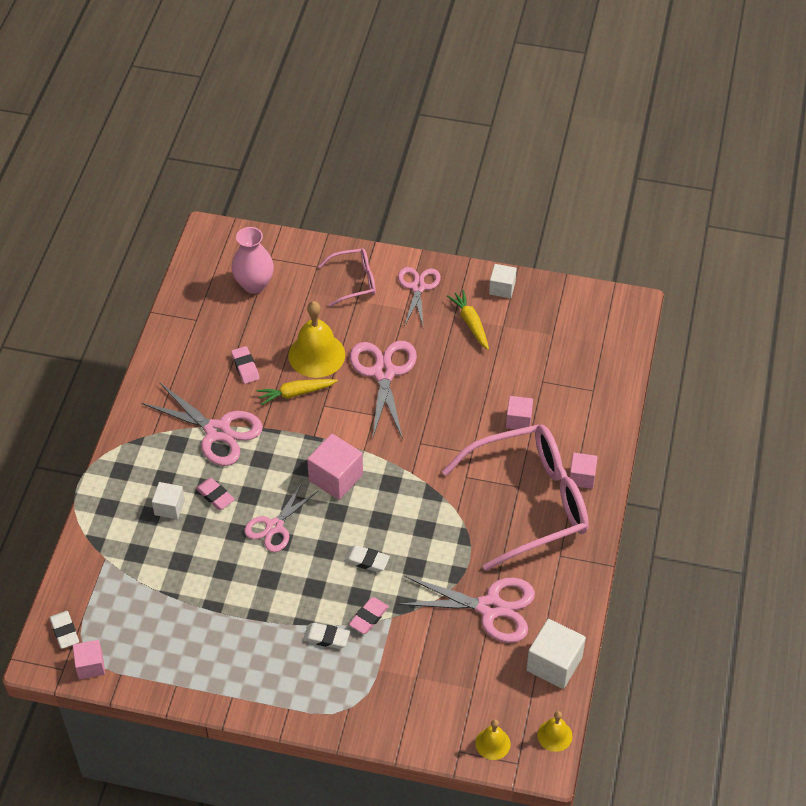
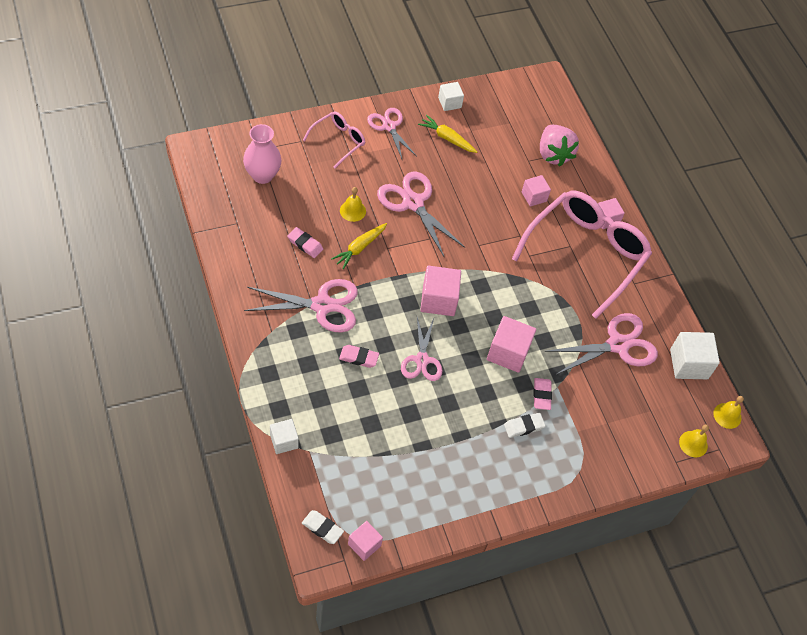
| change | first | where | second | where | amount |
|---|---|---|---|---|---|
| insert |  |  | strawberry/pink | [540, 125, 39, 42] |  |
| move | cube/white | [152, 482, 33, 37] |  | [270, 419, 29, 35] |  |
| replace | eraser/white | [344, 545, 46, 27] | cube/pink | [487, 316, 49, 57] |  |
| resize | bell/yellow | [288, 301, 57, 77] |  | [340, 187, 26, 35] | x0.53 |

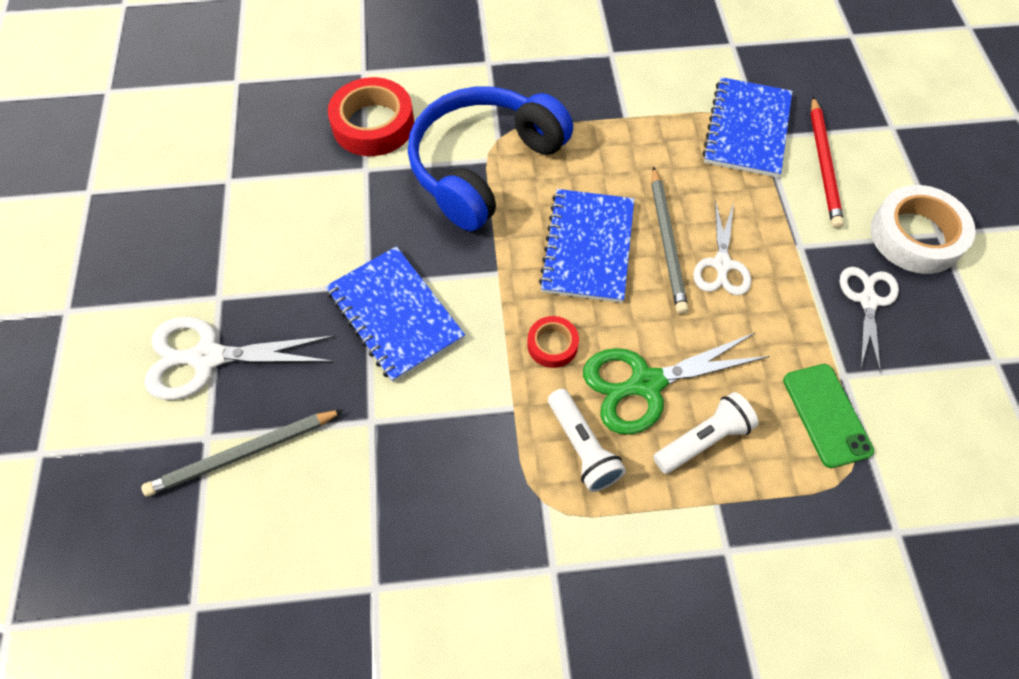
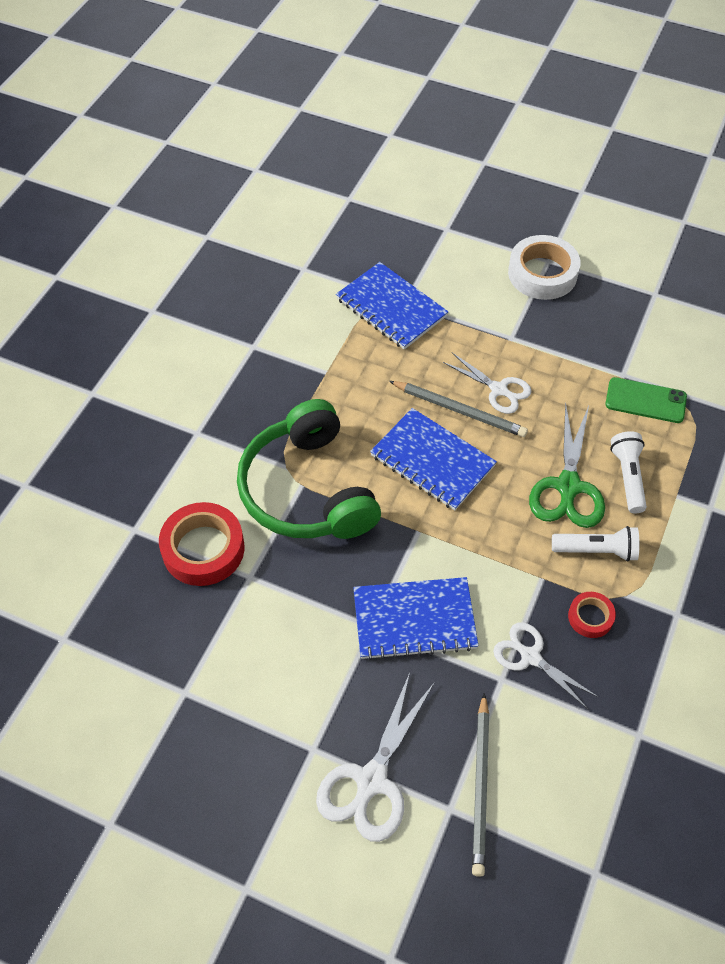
| change | first | where | second | where | amount |
|---|---|---|---|---|---|
| delete | pencil/red | [810, 96, 34, 133] |  |  |  |
| move | tape/red | [527, 316, 52, 52] |  | [568, 592, 48, 46] |  |
| move | scissors/white | [840, 267, 59, 106] |  | [493, 622, 105, 87] |  |
| recolor | headphones/blue | [408, 86, 165, 145] | headphones/green | [237, 399, 144, 140] |  |

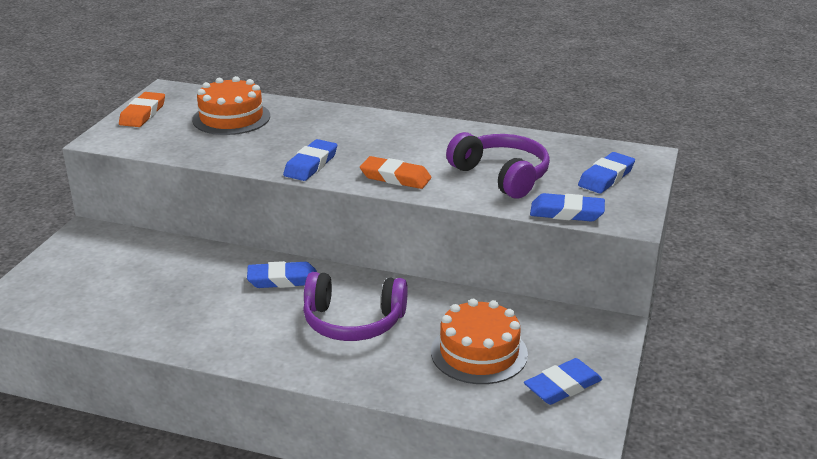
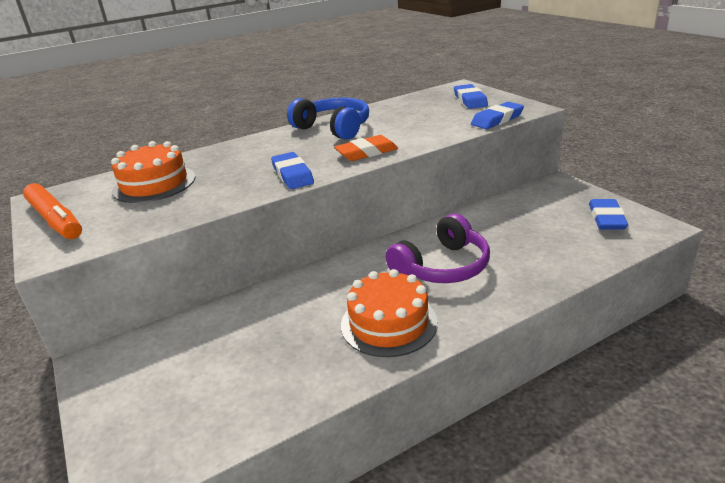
| change | first | where | second | where | amount |
|---|---|---|---|---|---|
| delete | eraser/blue | [247, 261, 70, 27] |  |  |  |
| delete | headphones/purple | [446, 132, 104, 66] |  |  |  |
| insert |  |  | headphones/blue | [287, 98, 82, 42] |  |
| move | cake/orange | [431, 299, 97, 85] |  | [341, 269, 97, 88] |  |
| replace | eraser/orange | [119, 92, 46, 35] | marker/orange | [23, 183, 59, 56] |  |

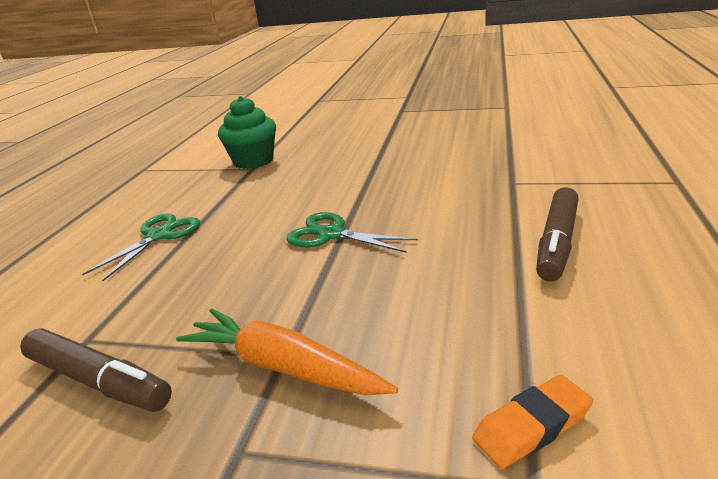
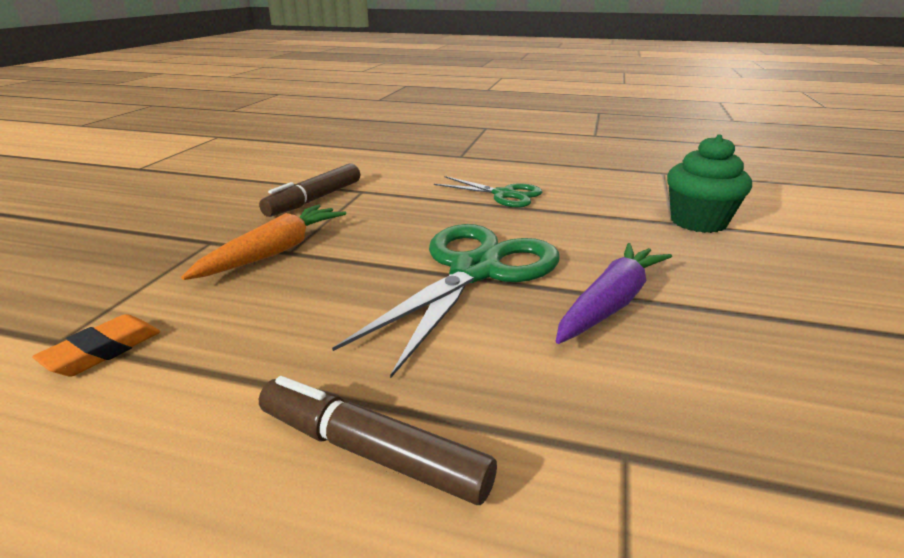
| change | first | where | second | where | amount |
|---|---|---|---|---|---|
| insert |  |  | carrot/purple | [556, 243, 116, 101] |  |
| rotate | eraser/orange | [472, 375, 121, 94] |  | [32, 314, 128, 62] | 60 degrees clockwise |
| resize | scissors/green | [287, 212, 131, 41] |  | [332, 224, 228, 155] | x1.78 |

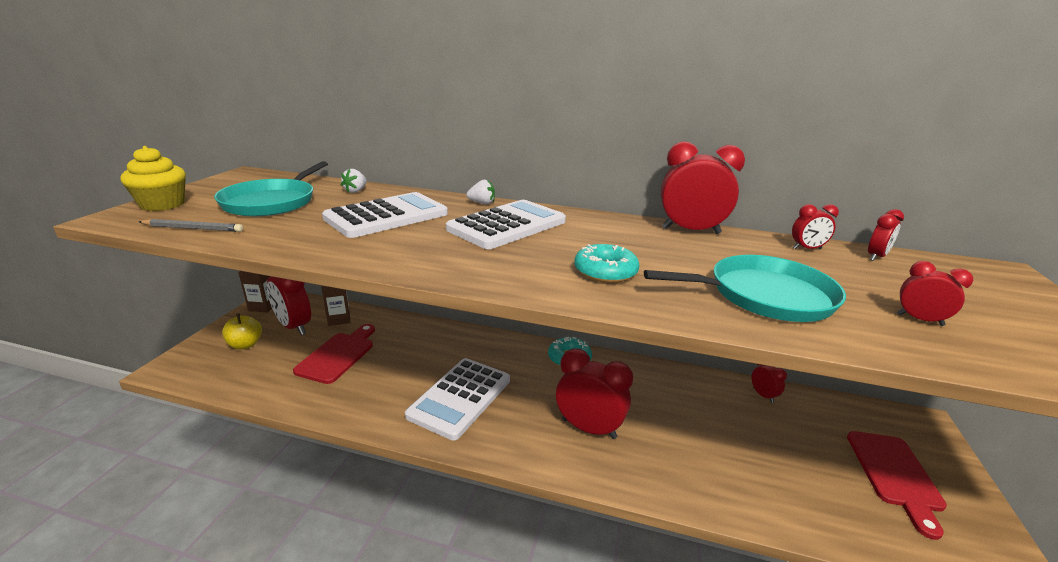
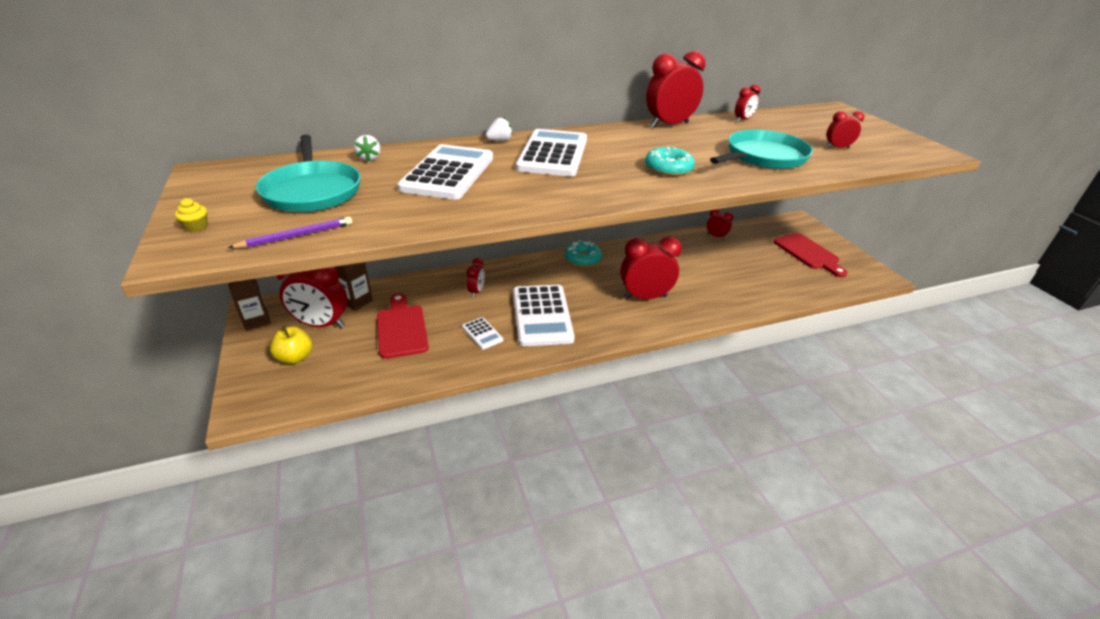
| change | first | where | second | where | amount |
|---|---|---|---|---|---|
| insert |  |  | calculator/white | [462, 317, 41, 33] |  |
| move | clock/red | [868, 209, 36, 52] |  | [467, 258, 18, 39] |  |
| recolor | pencil/grey | [139, 219, 104, 13] | pencil/purple | [228, 217, 124, 31] |  |
| resize | cupcake/yellow | [120, 146, 66, 65] |  | [175, 198, 33, 34] | x0.45 |

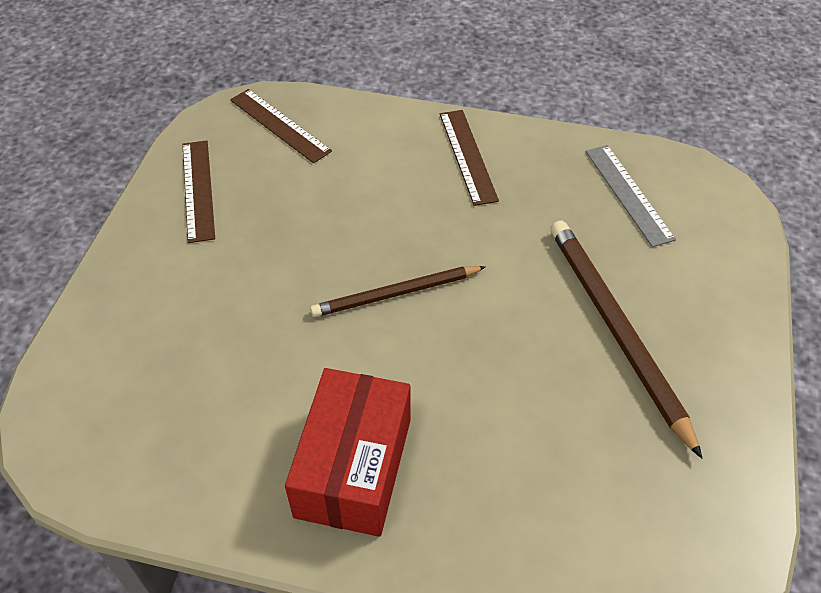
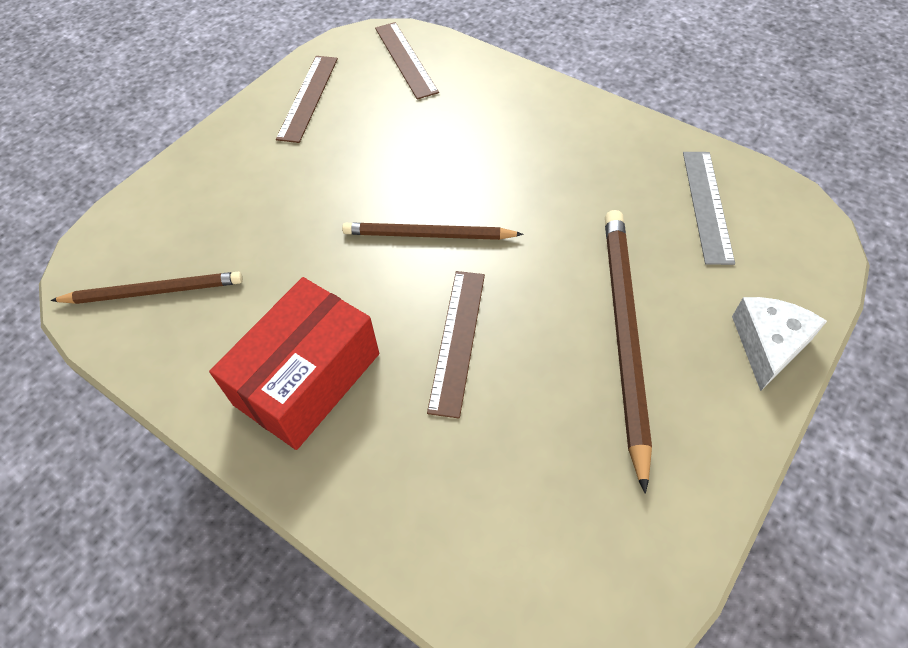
| change | first | where | second | where | amount |
|---|---|---|---|---|---|
| insert |  |  | pencil/brown | [50, 271, 193, 33] |  |
| insert |  |  | cheese/white | [732, 297, 95, 94] |  |
| move | ruler/brown | [440, 110, 59, 96] |  | [427, 271, 58, 148] |  |

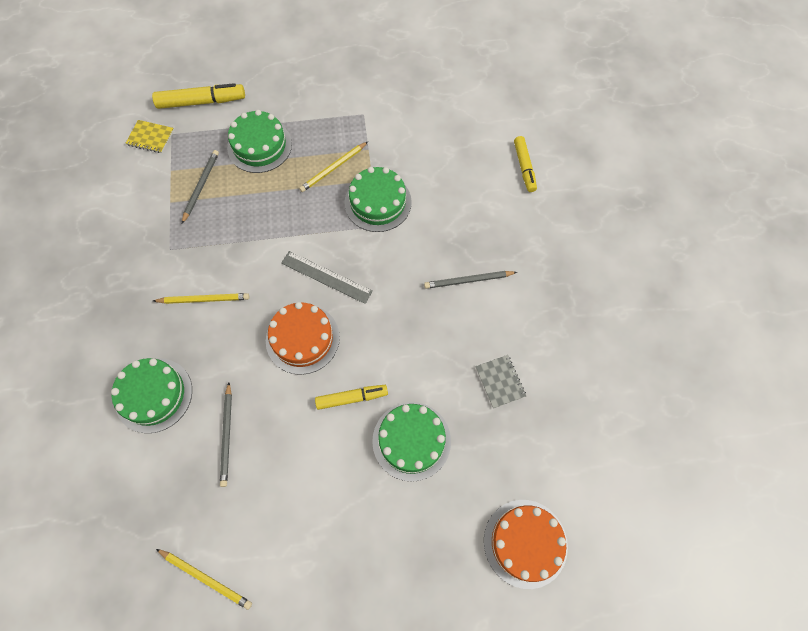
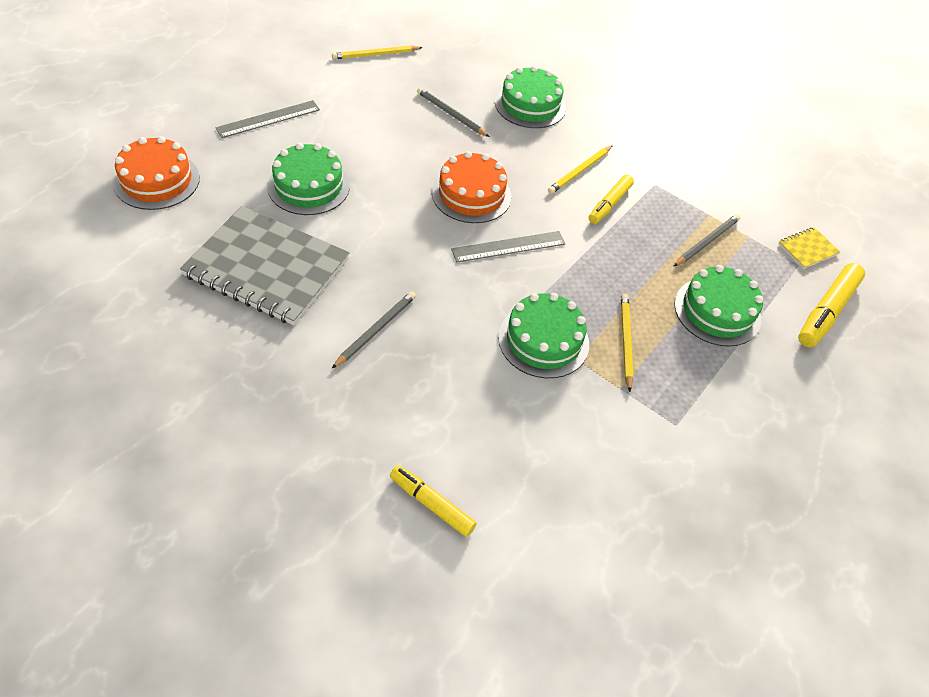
| change | first | where | second | where | amount |
|---|---|---|---|---|---|
| insert |  |  | ruler/grey | [215, 100, 105, 38] |  |
| move | marker/yellow | [315, 385, 73, 25] |  | [589, 175, 45, 49] |  |
| rotate | pencil/grey | [182, 150, 37, 74] |  | [673, 214, 67, 53] | 105 degrees counterclockwise |
| resize | notebook/grey | [475, 355, 51, 53] |  | [180, 206, 169, 119] | x2.44 |

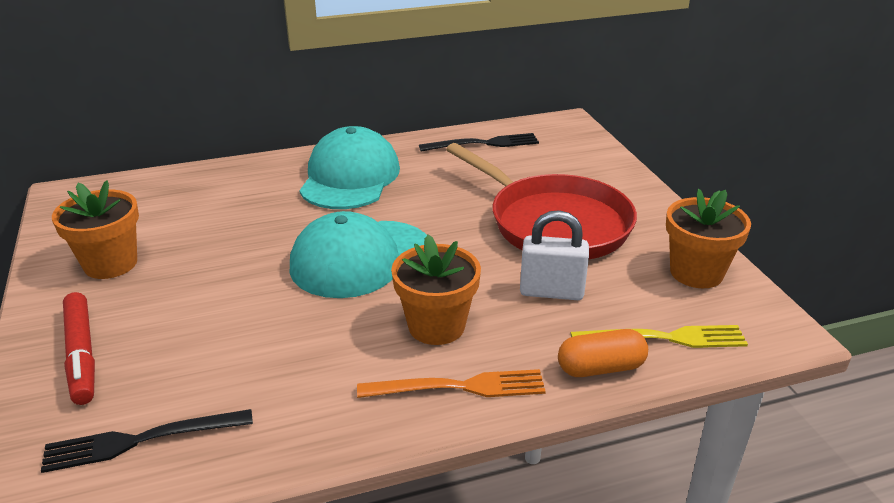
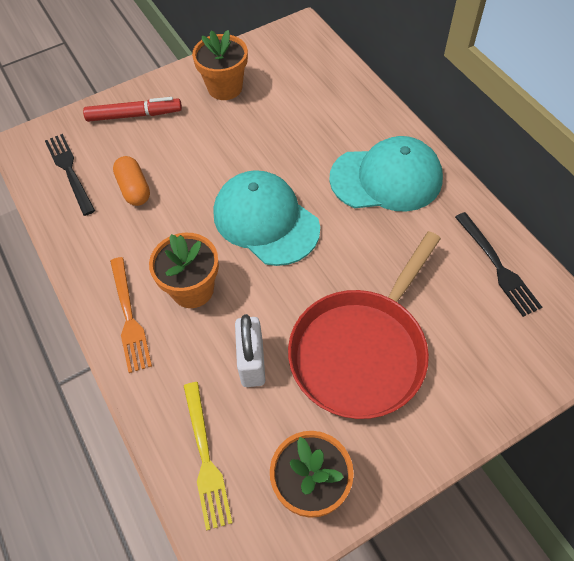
| change | first | where | second | where | amount |
|---|---|---|---|---|---|
| move | capsule/orange | [558, 329, 90, 48] |  | [113, 156, 37, 50] |  |
| rotate | marker/red | [63, 292, 32, 113] |  | [83, 97, 99, 25] | 150 degrees counterclockwise |

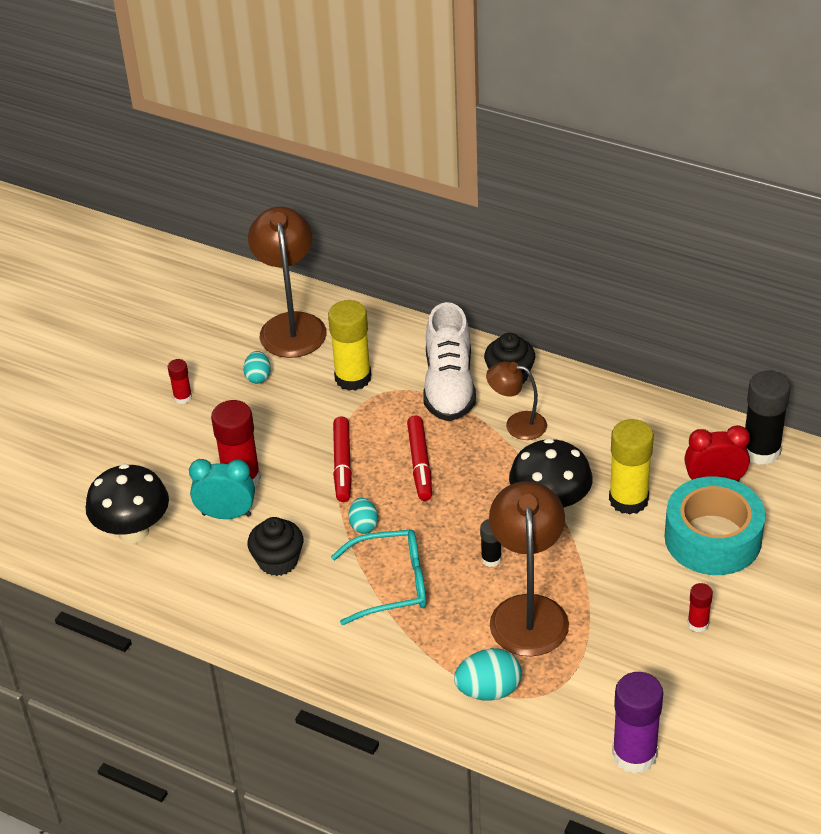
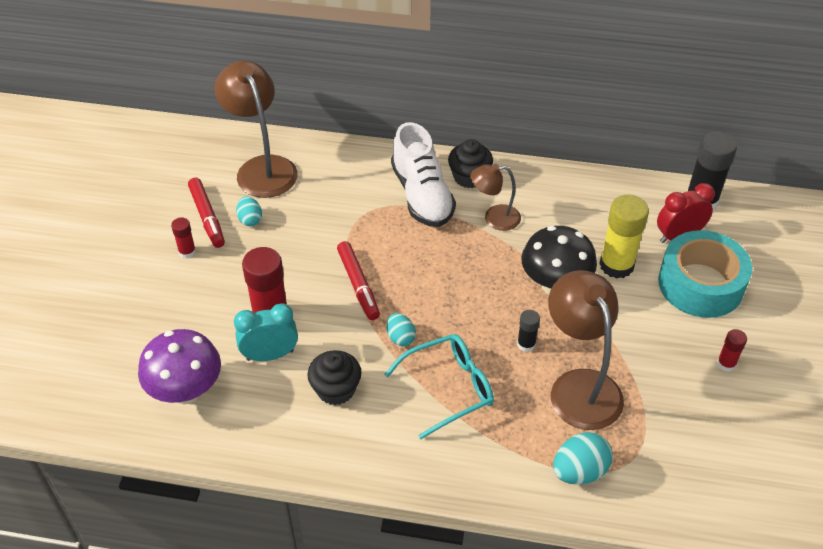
| change | first | where | second | where | amount |
|---|---|---|---|---|---|
| delete | glue stick/yellow | [328, 300, 43, 91] |  |  |  |
| delete | glue stick/purple | [612, 672, 51, 102] |  |  |  |
| move | marker/red | [407, 416, 25, 85] |  | [188, 178, 37, 70] |  |
| recolor | mushroom/black | [86, 464, 83, 80] | mushroom/purple | [138, 329, 83, 76] |  |

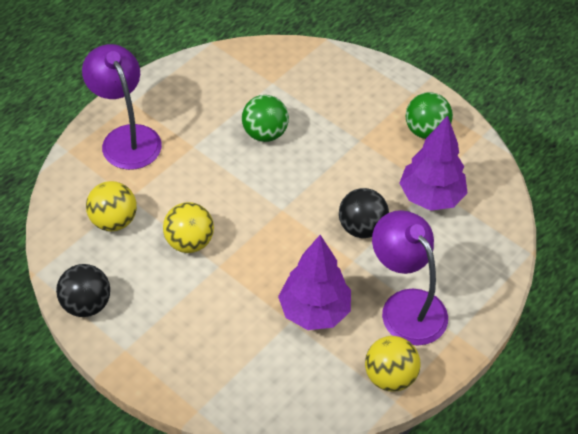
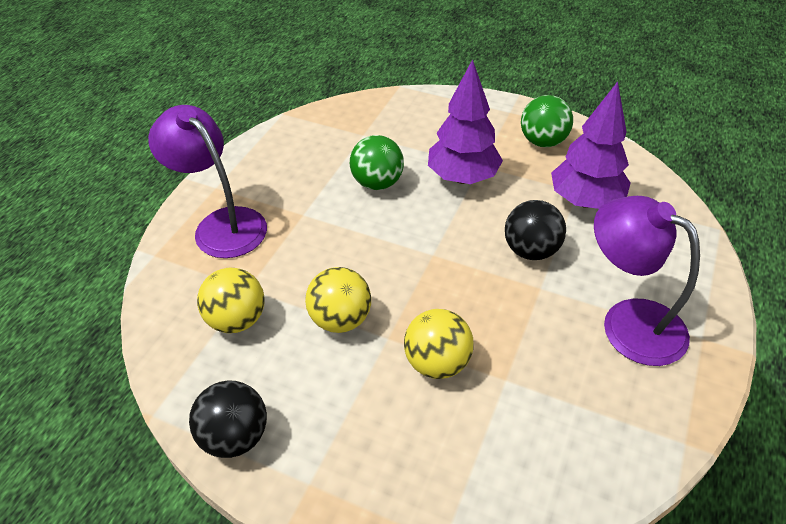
| change | first | where | second | where | amount |
|---|---|---|---|---|---|
| move | tree/purple | [278, 235, 73, 95] |  | [428, 59, 75, 125] |  |
| move | ball/yellow | [365, 336, 56, 56] |  | [404, 309, 70, 70] |  |

